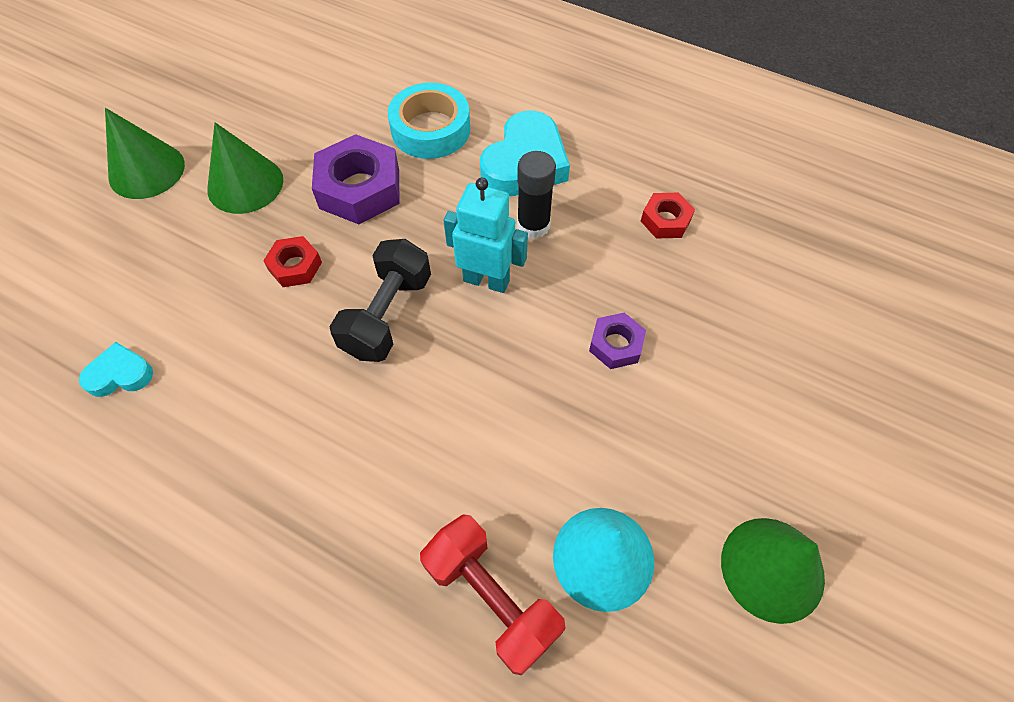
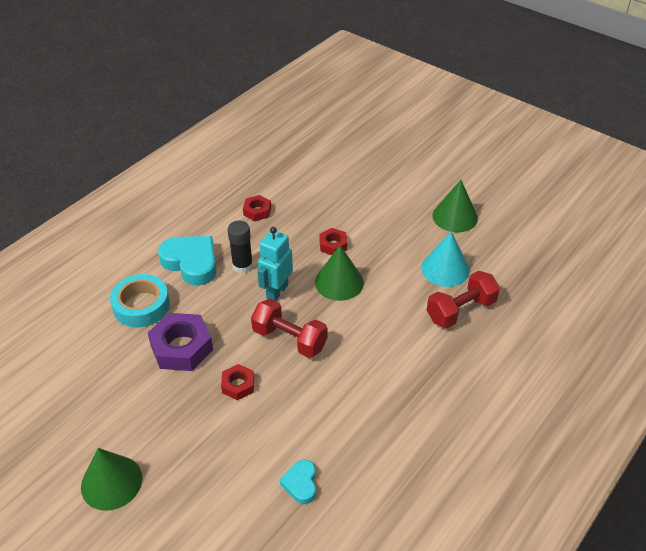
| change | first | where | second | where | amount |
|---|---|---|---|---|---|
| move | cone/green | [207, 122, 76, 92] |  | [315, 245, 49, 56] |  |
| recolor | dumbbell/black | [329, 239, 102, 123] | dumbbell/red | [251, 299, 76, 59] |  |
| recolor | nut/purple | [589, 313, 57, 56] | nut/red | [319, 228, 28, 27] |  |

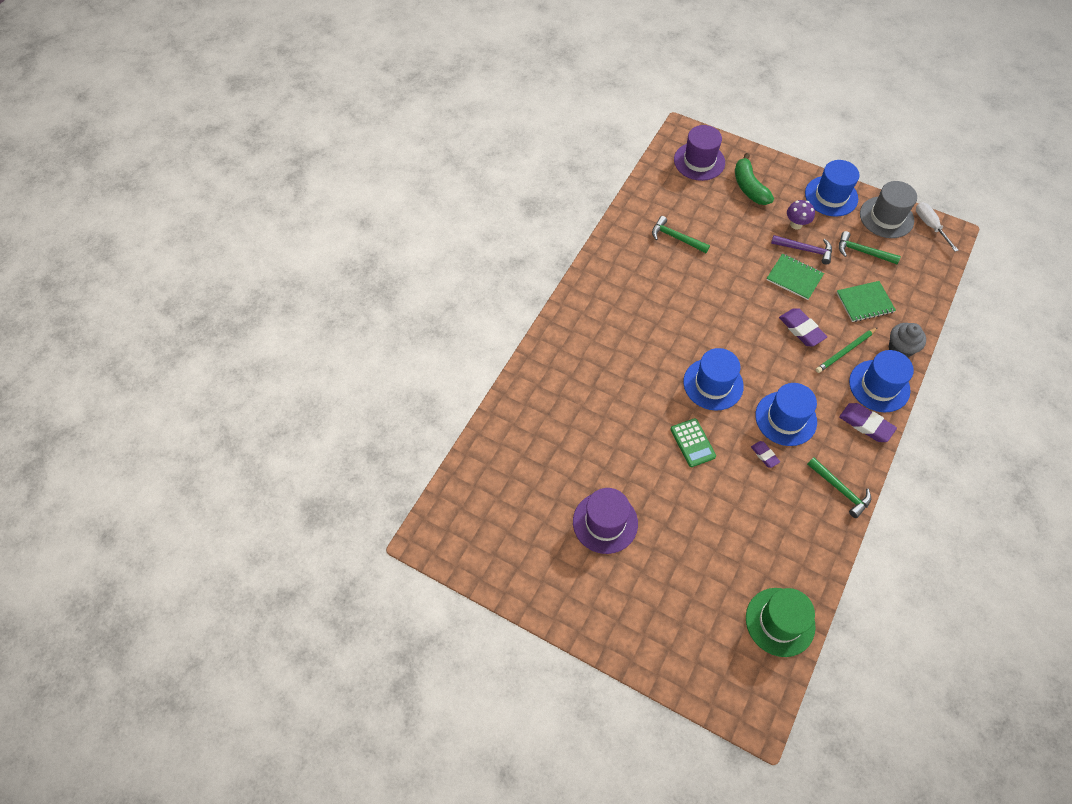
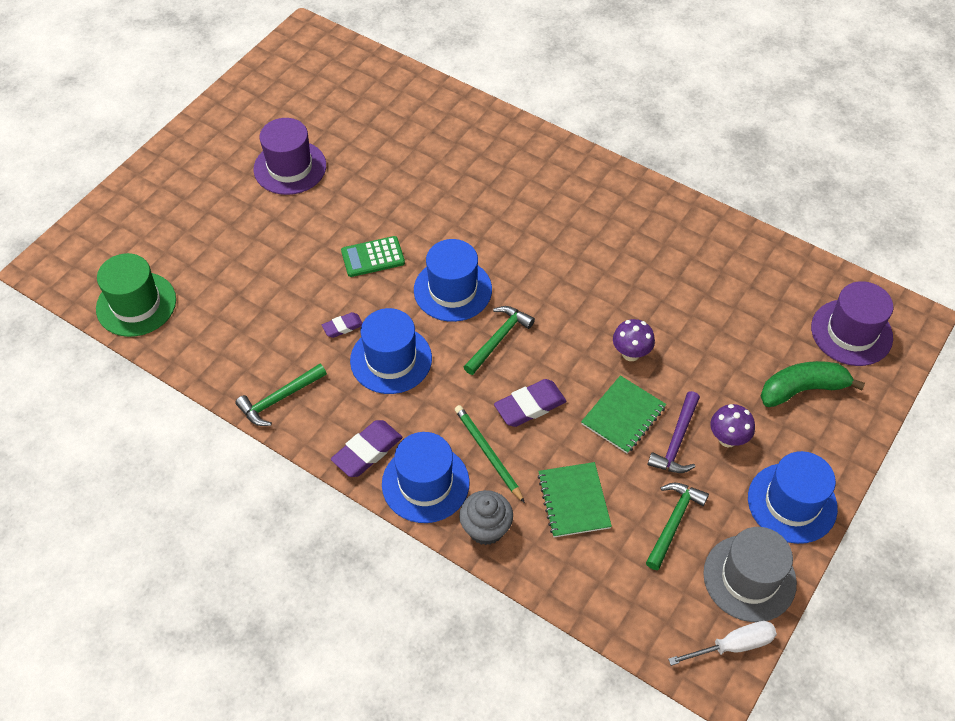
| change | first | where | second | where | amount |
|---|---|---|---|---|---|
| insert |  |  | mushroom/purple | [613, 319, 42, 42] |  |
| move | hammer/green | [652, 216, 58, 37] |  | [464, 306, 71, 69] |  |

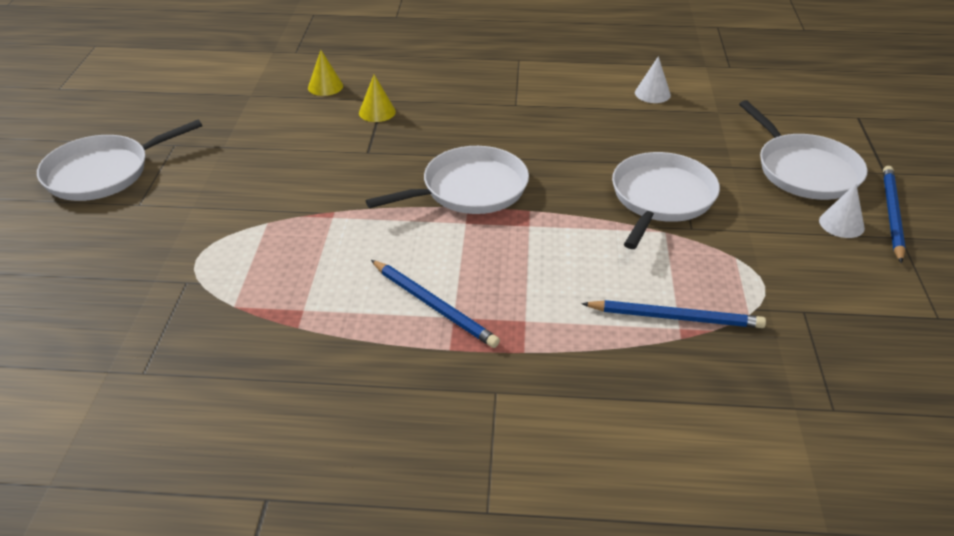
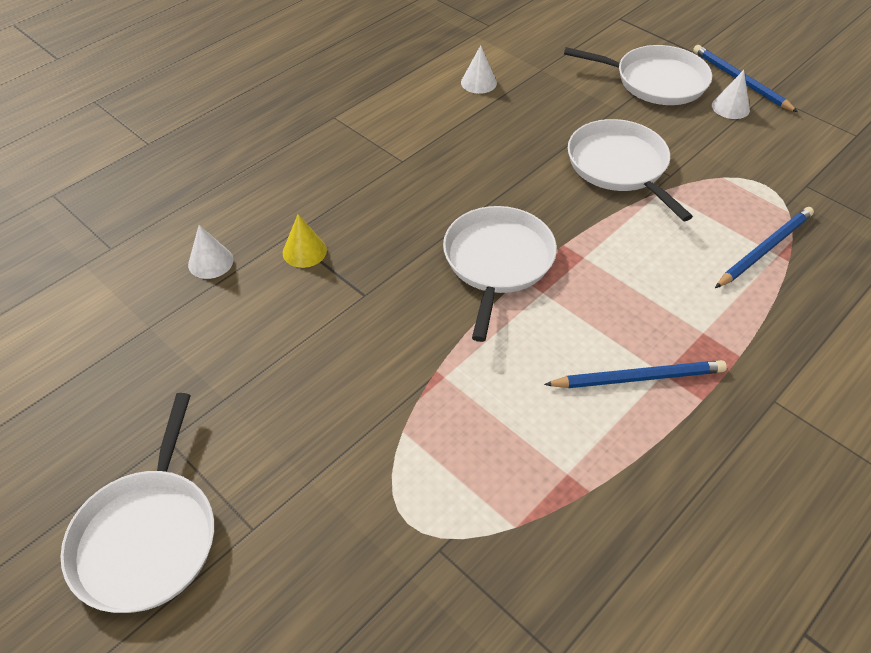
| change | first | where | second | where | amount |
|---|---|---|---|---|---|
| recolor | cone/yellow | [308, 50, 35, 46] | cone/white | [188, 225, 45, 54] |  |

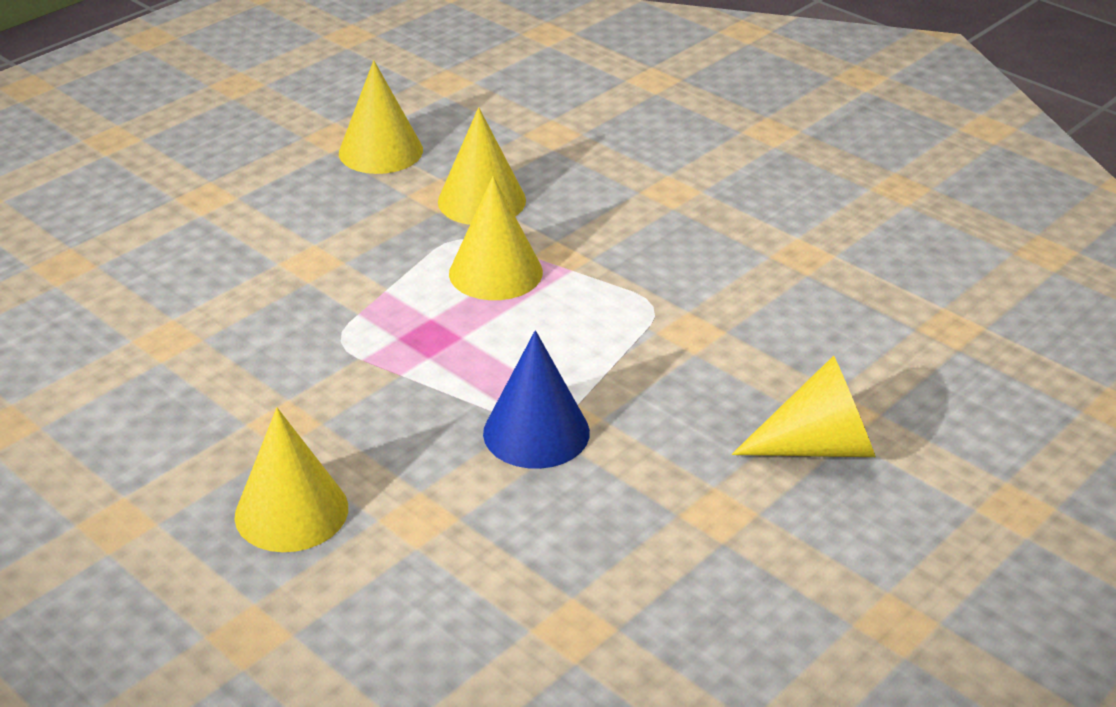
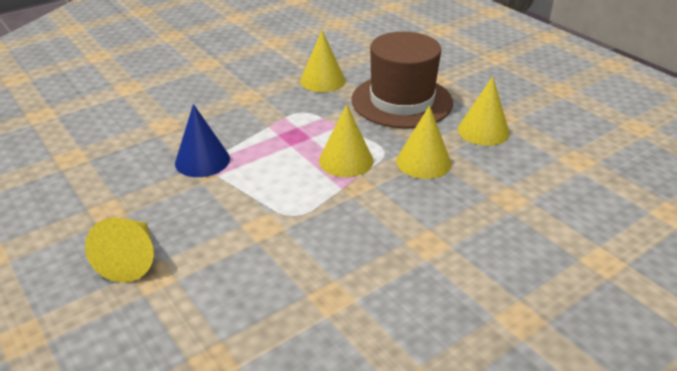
| change | first | where | second | where | amount |
|---|---|---|---|---|---|
| insert |  |  | hat/brown | [351, 32, 102, 96] |  |
| move | cone/yellow | [234, 408, 114, 144] |  | [300, 30, 45, 62] |  |

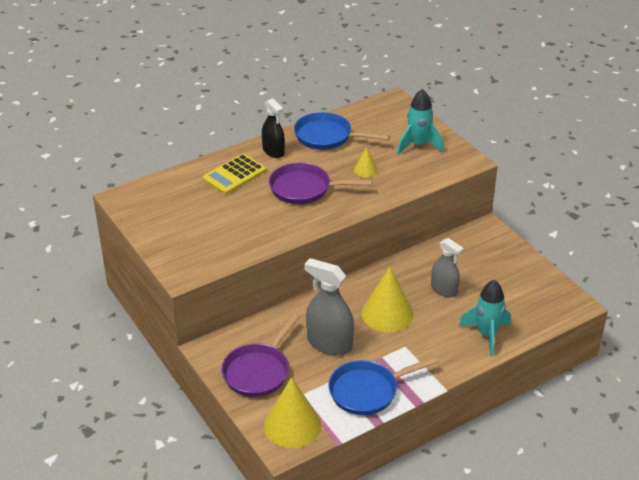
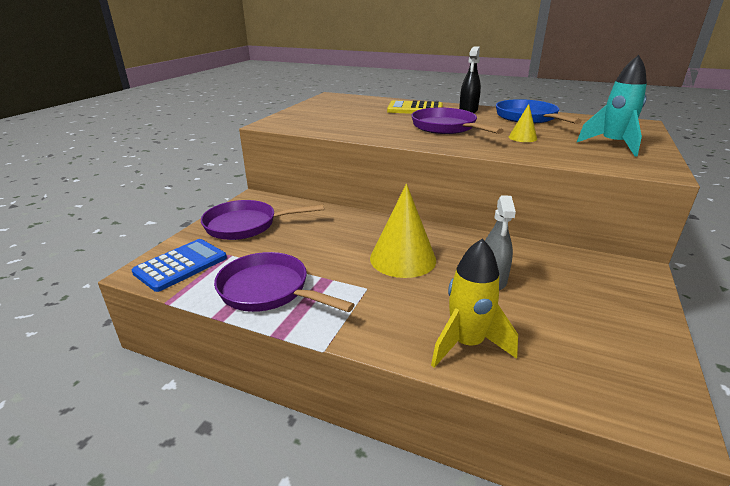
| change | first | where | second | where | amount |
|---|---|---|---|---|---|
| delete | spray bottle/grey | [304, 258, 50, 97] |  |  |  |
| replace | cone/yellow | [264, 377, 57, 71] | calculator/blue | [132, 239, 95, 53] |  |
| recolor | pan/blue | [328, 356, 110, 59] | pan/purple | [214, 252, 141, 60] |  |
| recolor | rocket/turquoise | [459, 280, 52, 76] | rocket/yellow | [431, 238, 87, 130] |  |

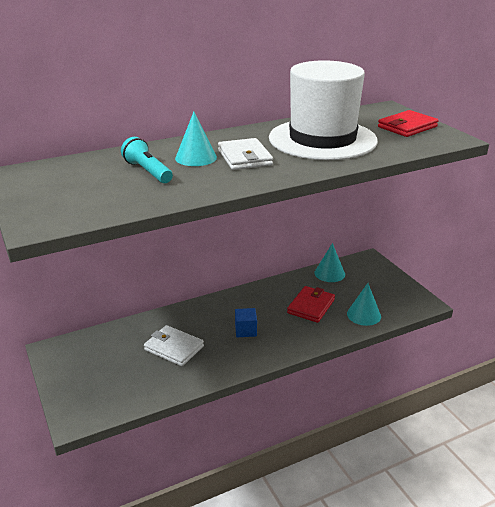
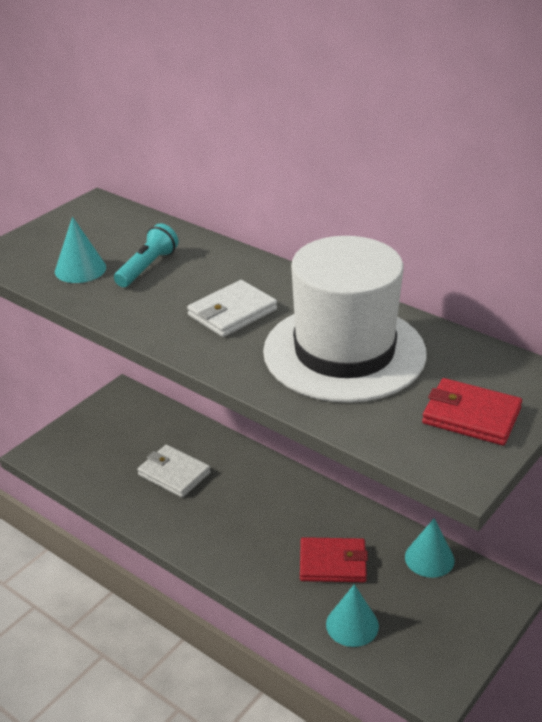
| change | first | where | second | where | amount |
|---|---|---|---|---|---|
| delete | cube/blue | [235, 308, 22, 29] |  |  |  |
| move | cone/turquoise | [175, 112, 42, 54] |  | [55, 217, 51, 66] |  |
| rotate | wallet/white | [144, 325, 60, 41] |  | [137, 445, 74, 53] | 60 degrees counterclockwise |

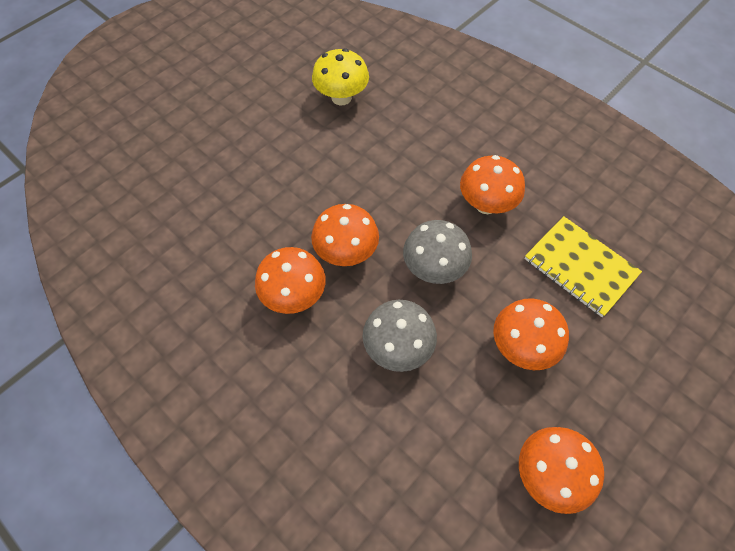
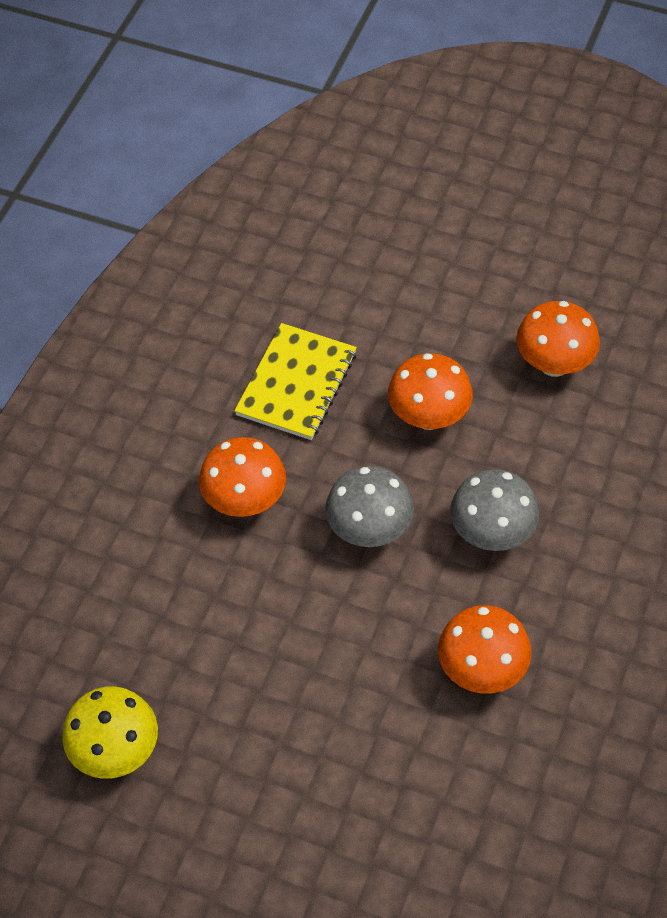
| change | first | where | second | where | amount |
|---|---|---|---|---|---|
| delete | mushroom/orange | [311, 204, 68, 62] |  |  |  |

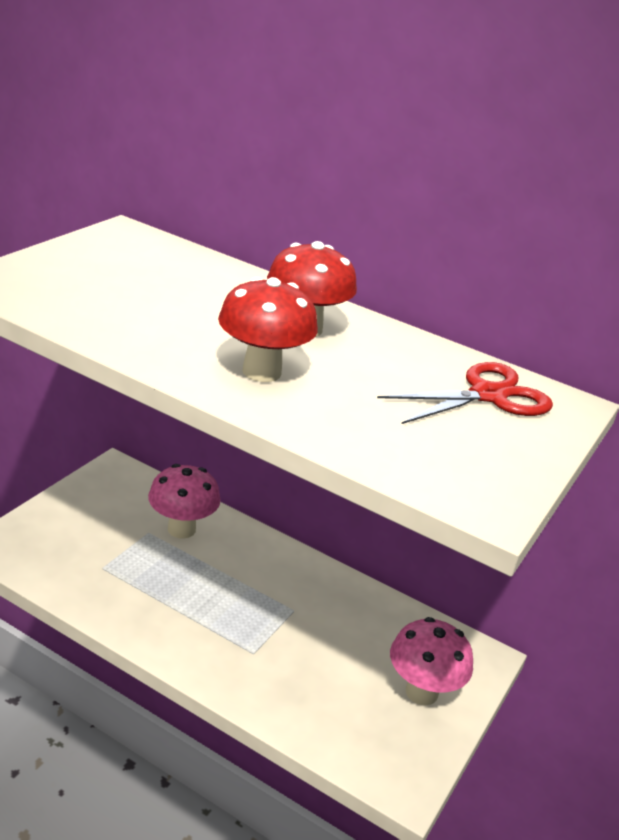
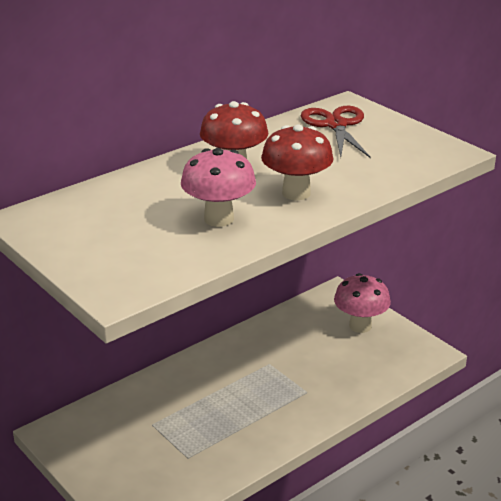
| change | first | where | second | where | amount |
|---|---|---|---|---|---|
| move | mushroom/pink | [148, 464, 73, 75] |  | [181, 148, 75, 79] |  |

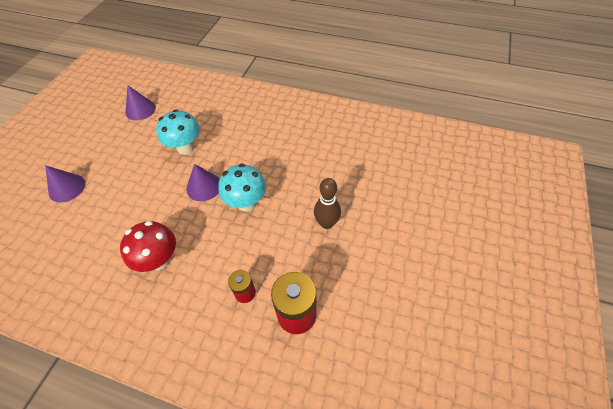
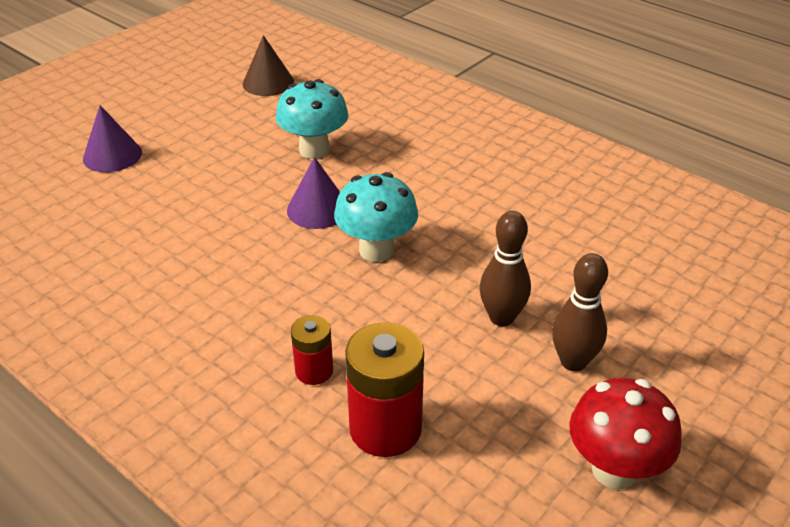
| change | first | where | second | where | amount |
|---|---|---|---|---|---|
| insert |  |  | bowling pin/brown | [552, 253, 56, 119] |  |
| move | mushroom/red | [120, 221, 56, 51] |  | [569, 378, 113, 111] |  |
| recolor | cone/purple | [125, 85, 31, 35] | cone/brown | [243, 35, 51, 61] |  |

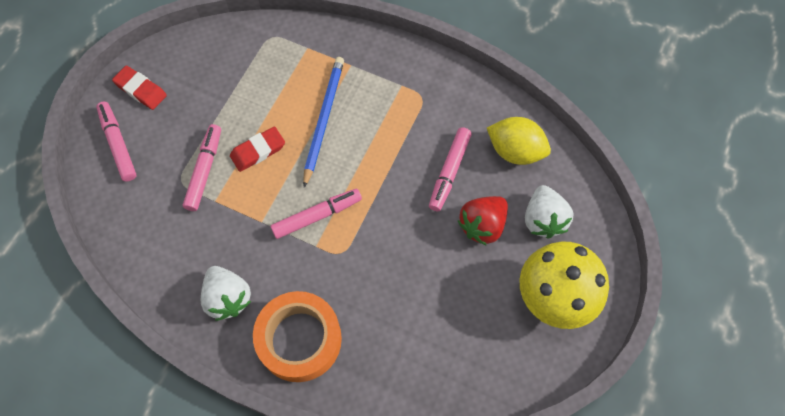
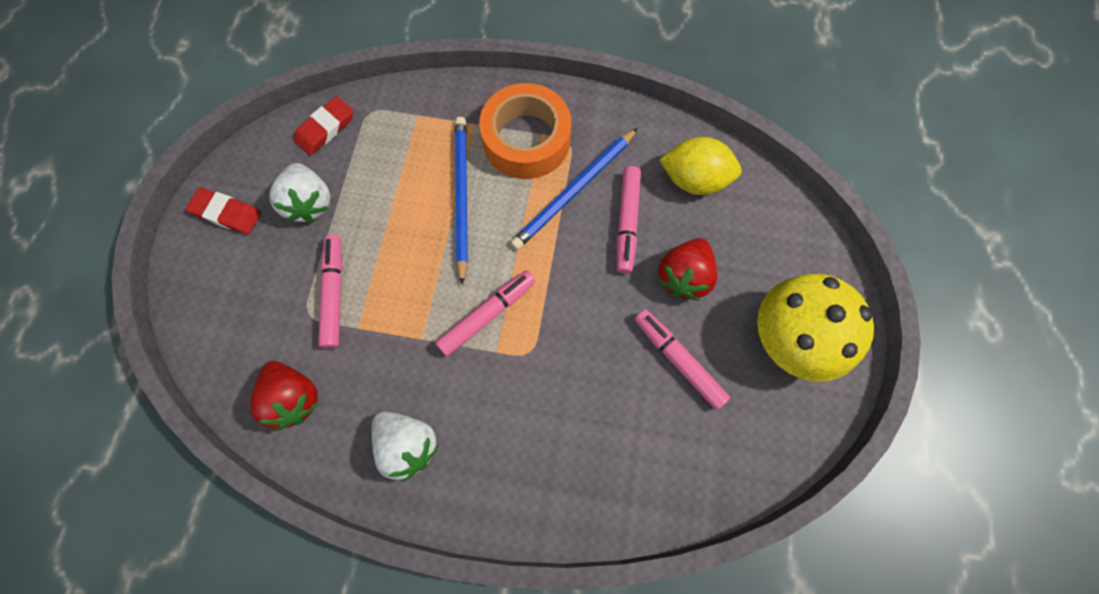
| change | first | where | second | where | amount |
|---|---|---|---|---|---|
| insert |  |  | strawberry/red | [250, 361, 69, 70] |  |
| insert |  |  | pencil/blue | [510, 128, 128, 122] |  |
| move | marker/pink | [96, 102, 40, 80] |  | [635, 309, 95, 101] |  |
| move | eraser/red | [230, 126, 55, 46] |  | [294, 96, 59, 59] |  |
| move | tape/orange | [253, 291, 89, 91] |  | [479, 83, 92, 96] |  |
| move | strawberry/white | [525, 185, 48, 54] |  | [270, 163, 61, 60] |  |

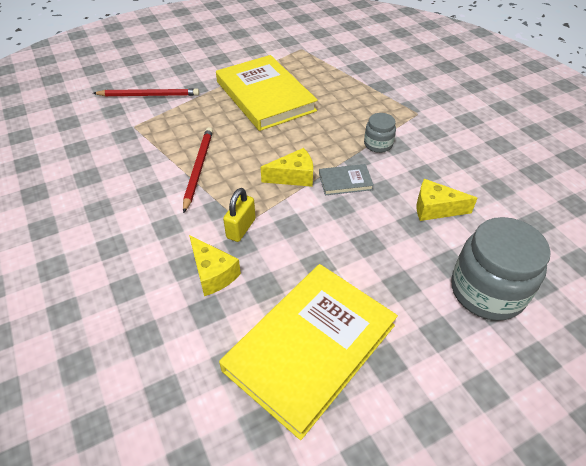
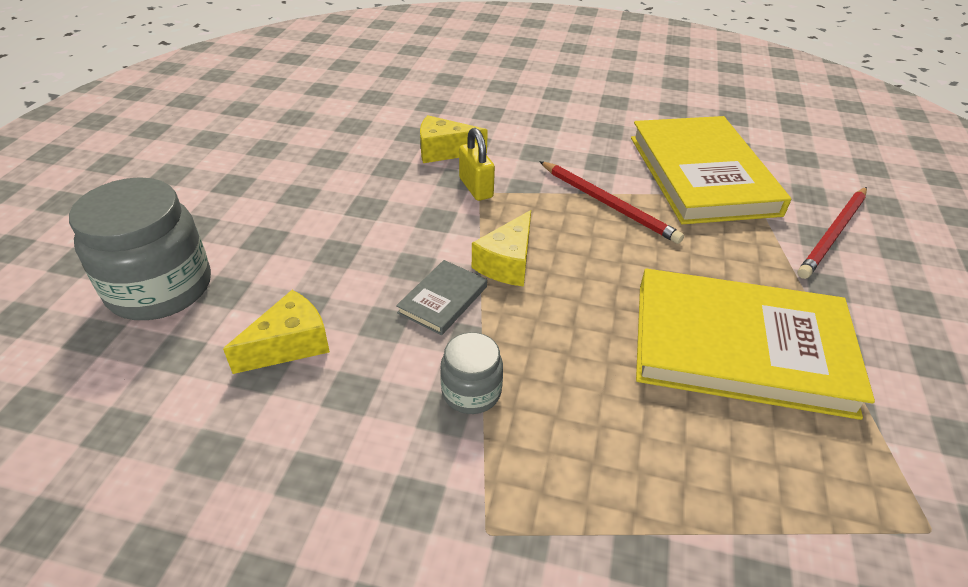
| change | first | where | second | where | amount |
|---|---|---|---|---|---|
| move | book/yellow | [219, 264, 179, 176] |  | [631, 116, 160, 108] |  |

